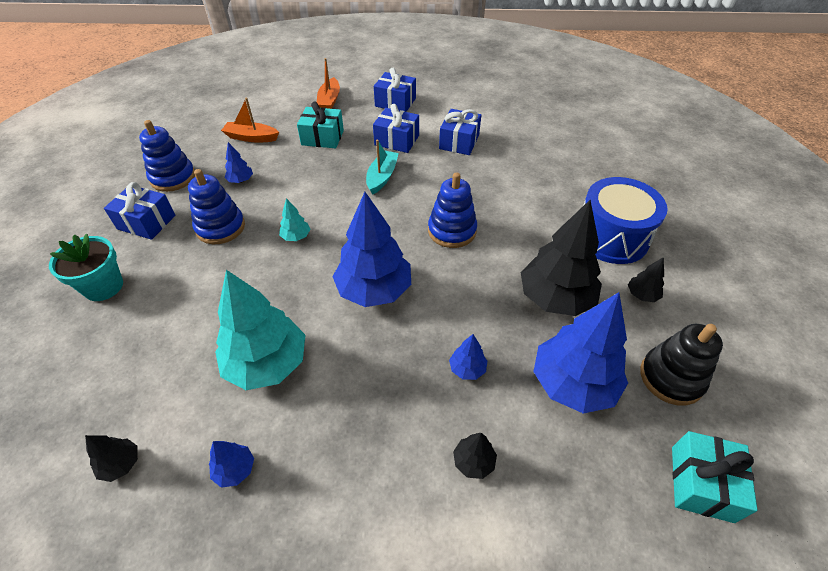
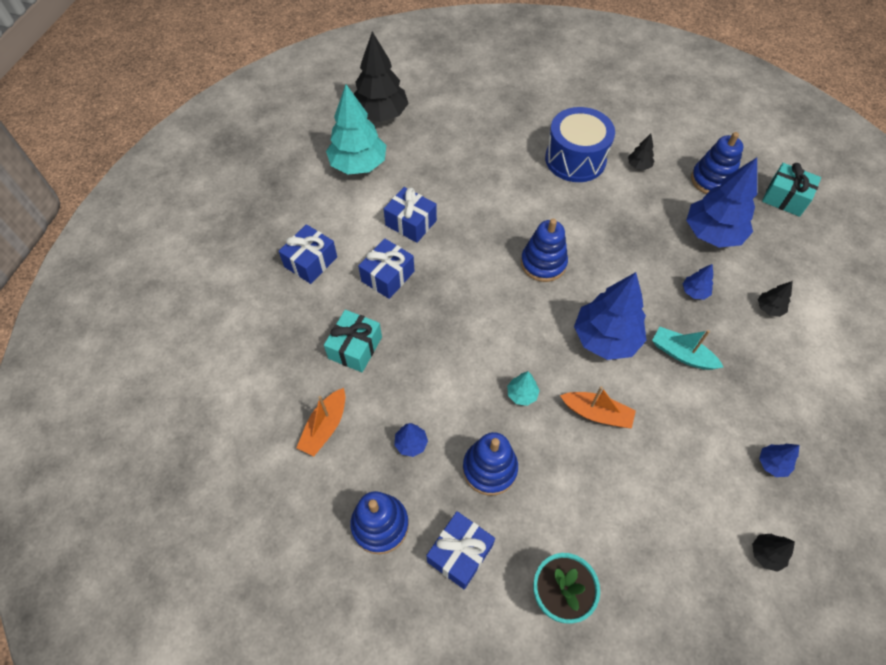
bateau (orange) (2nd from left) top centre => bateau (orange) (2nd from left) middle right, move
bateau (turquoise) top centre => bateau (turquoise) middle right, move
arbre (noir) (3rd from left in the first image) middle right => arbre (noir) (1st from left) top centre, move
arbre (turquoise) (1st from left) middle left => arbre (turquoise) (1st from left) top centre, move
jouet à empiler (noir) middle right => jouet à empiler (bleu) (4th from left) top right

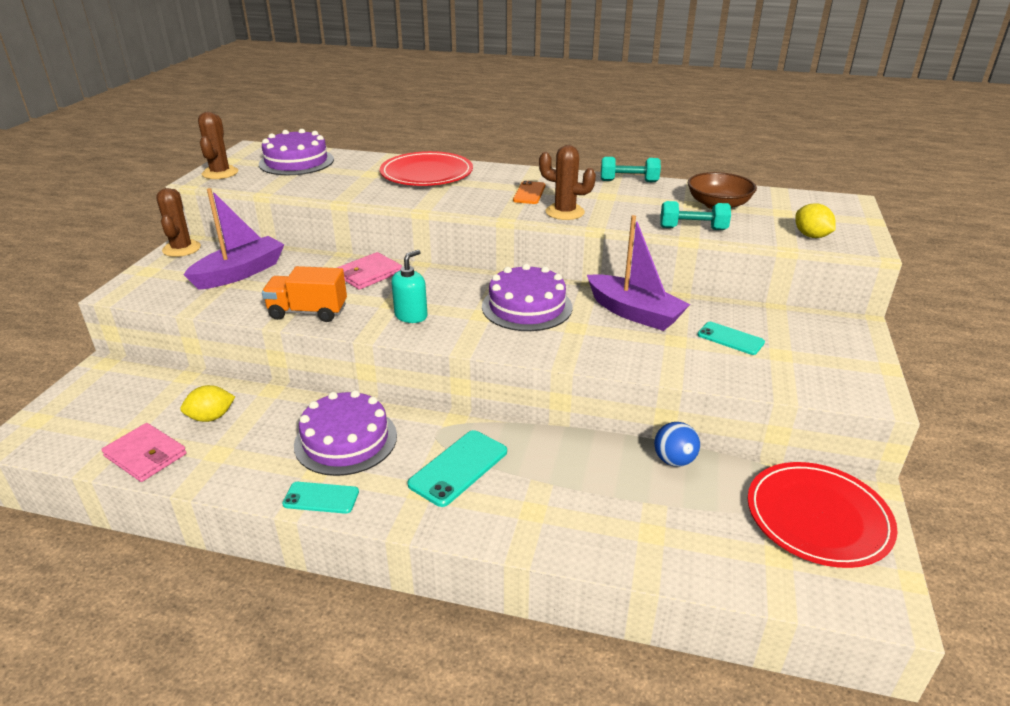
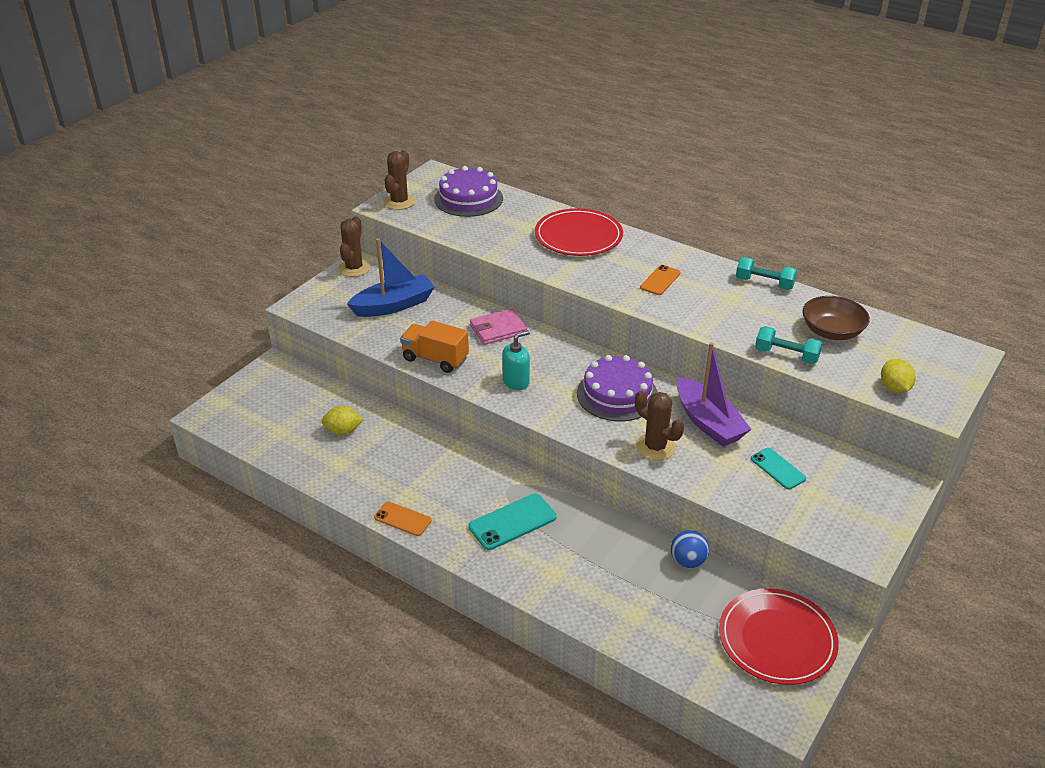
cactus (marron) (3rd from left) top centre => cactus (marron) (3rd from left) centre, move
bateau (violet) (1st from left) middle left => bateau (bleu) centre
gâteau (violet) (2nd from left) centre => nothing
portefeuille (rose) (1st from left) middle left => nothing
téléphone (turquoise) (1st from left) bottom left => téléphone (orange) (1st from left) bottom centre

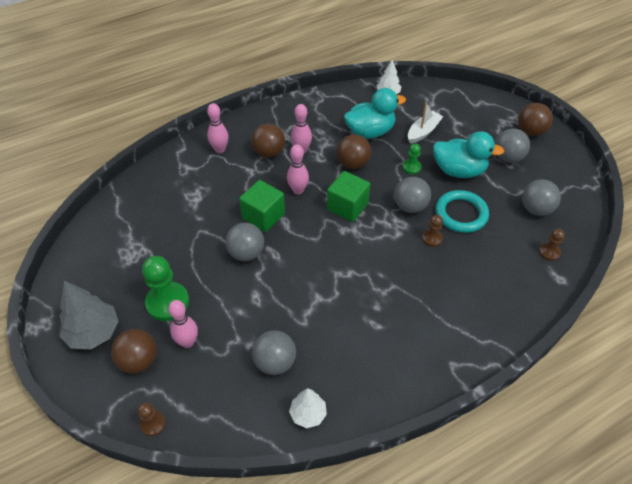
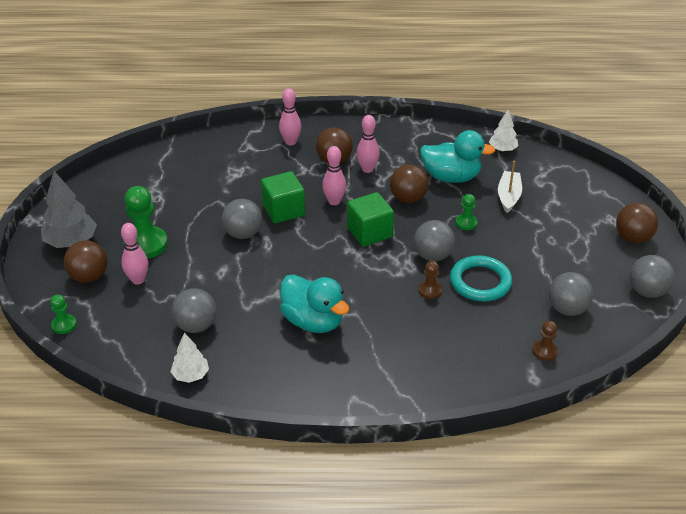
bateau (blanc) top right => bateau (blanc) middle right, 60 degrees counterclockwise
balle (gris) (4th from left in the first image) top right => balle (gris) (5th from left) middle right, move
canard (turquoise) (2nd from left in the first image) top right => canard (turquoise) (1st from left) centre, move
pion (marron) (1st from left) bottom left => pion (vert) (1st from left) middle left

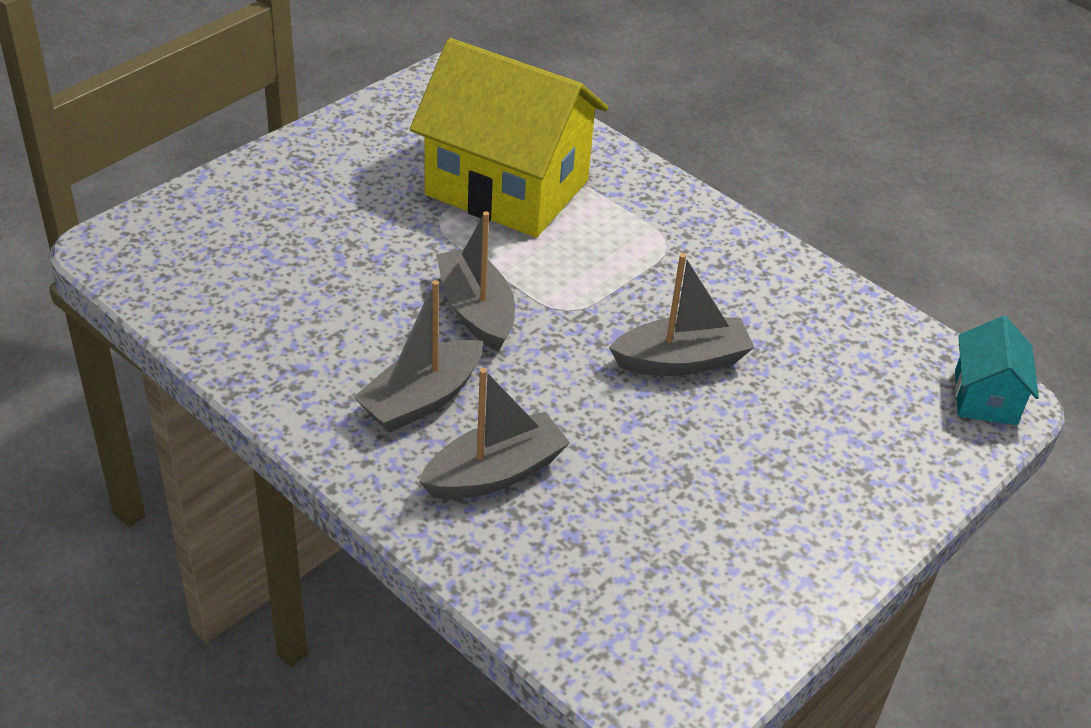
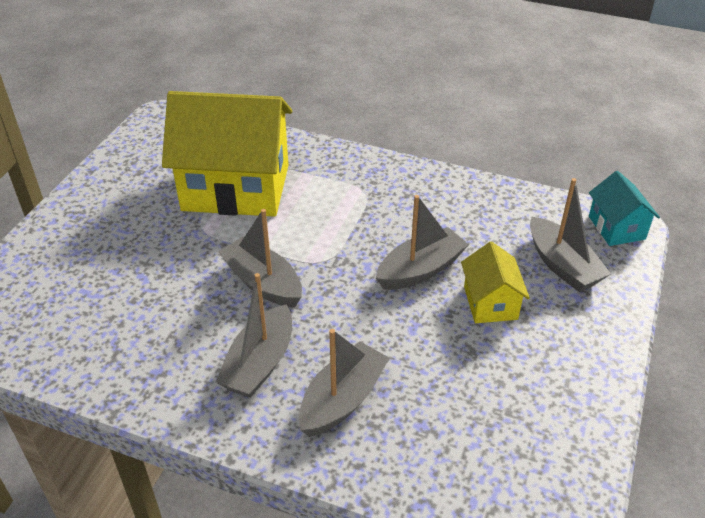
nothing => bateau (gris) (5th from left) middle right
nothing => maison (jaune) (2nd from left) middle right

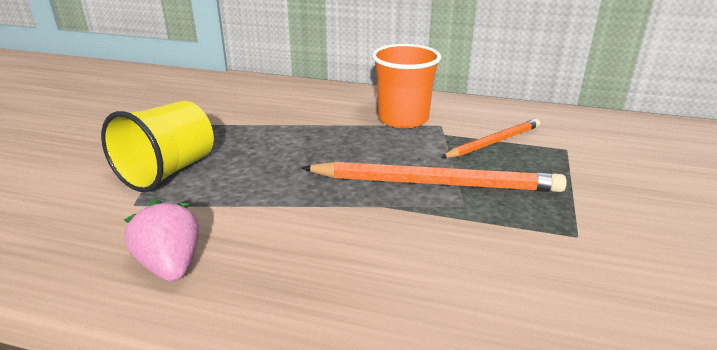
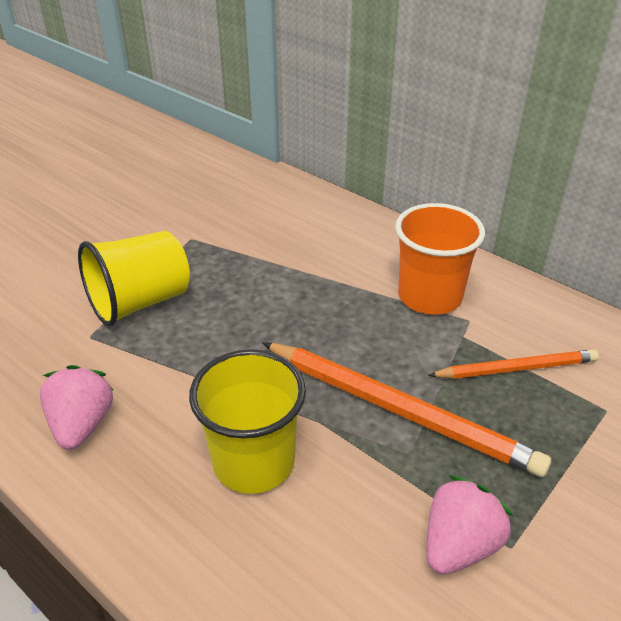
nothing => gobelet (jaune) (2nd from left) bottom centre
nothing => fraise (rose) (2nd from left) bottom right

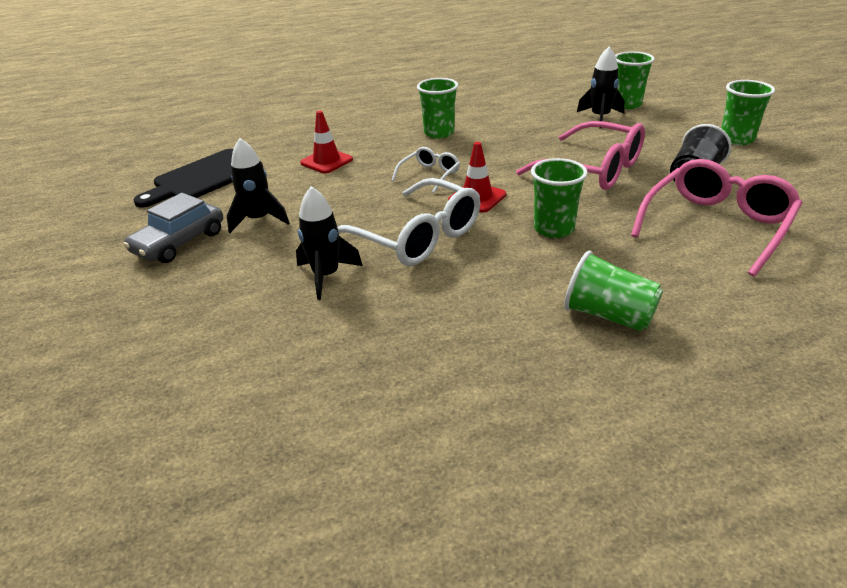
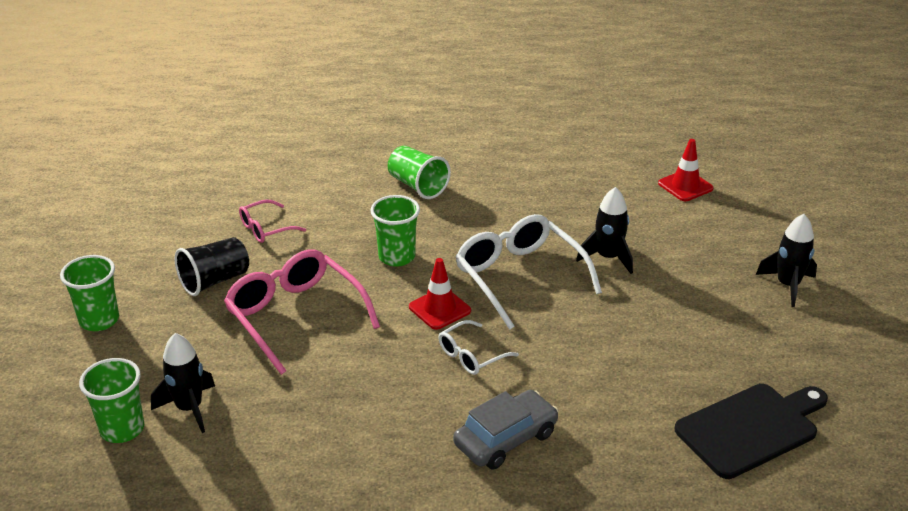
gobelet (vert) (1st from left) top centre => nothing
cône de chantier (rouge) (1st from left in the first image) top centre => cône de chantier (rouge) (2nd from left) top right, move
fusée (noir) (1st from left in the first image) top left => fusée (noir) (3rd from left) middle right, move
lunettes (rose) (2nd from left in the first image) middle right => lunettes (rose) (1st from left) middle left, x0.52
voiture (gris) middle left => voiture (gris) bottom centre, move

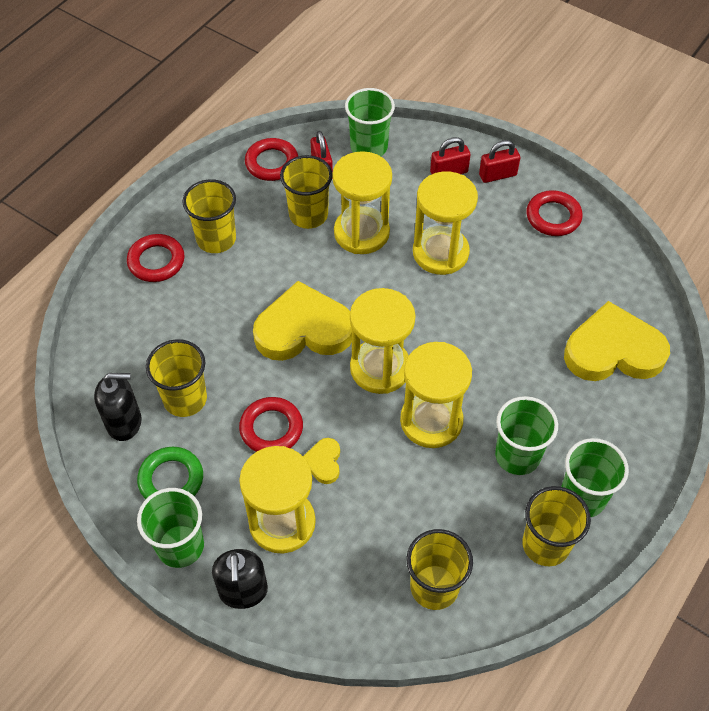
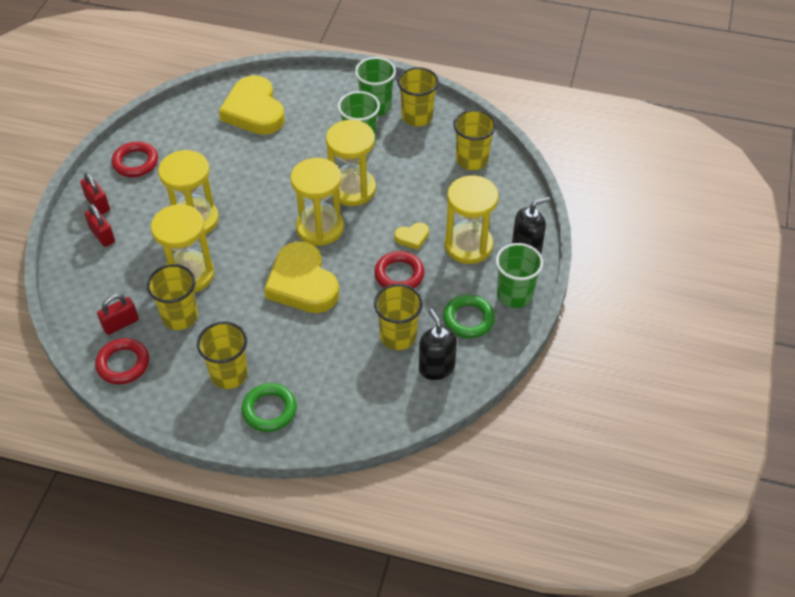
gobelet (vert) (2nd from left) top centre => nothing
anneau (rouge) (1st from left) middle left => anneau (vert) (1st from left) bottom centre

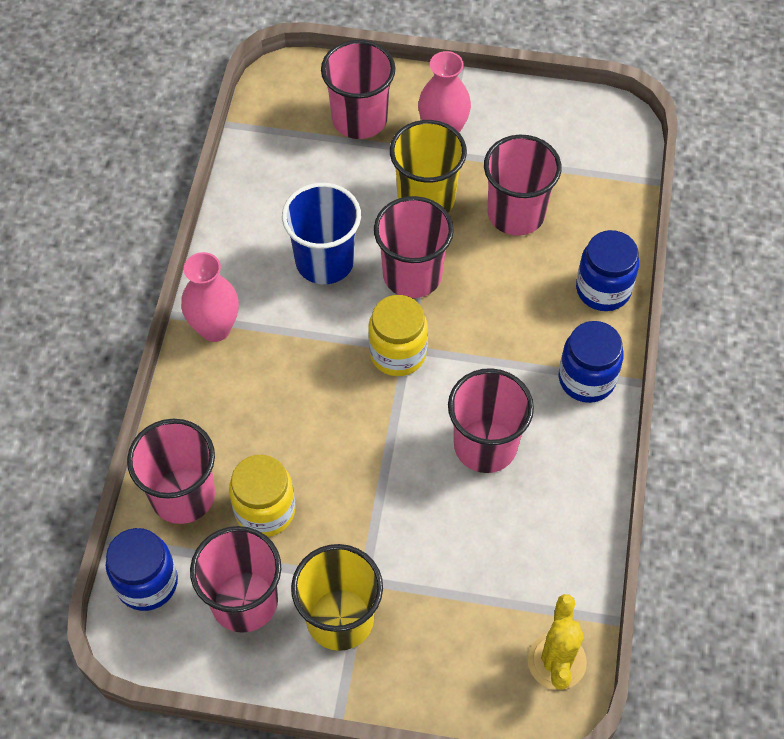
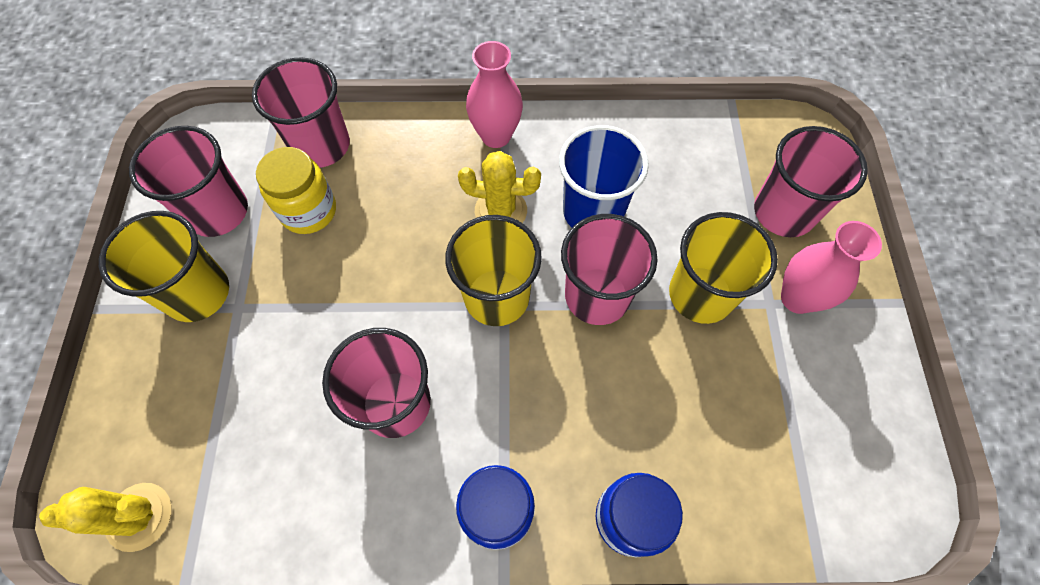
gobelet (rose) (6th from left) top right => nothing
bocal (jaune) (2nd from left) centre => gobelet (jaune) (2nd from left) centre
bocal (bleu) (1st from left) bottom left => nothing
nothing => cactus (jaune) (2nd from left) top centre

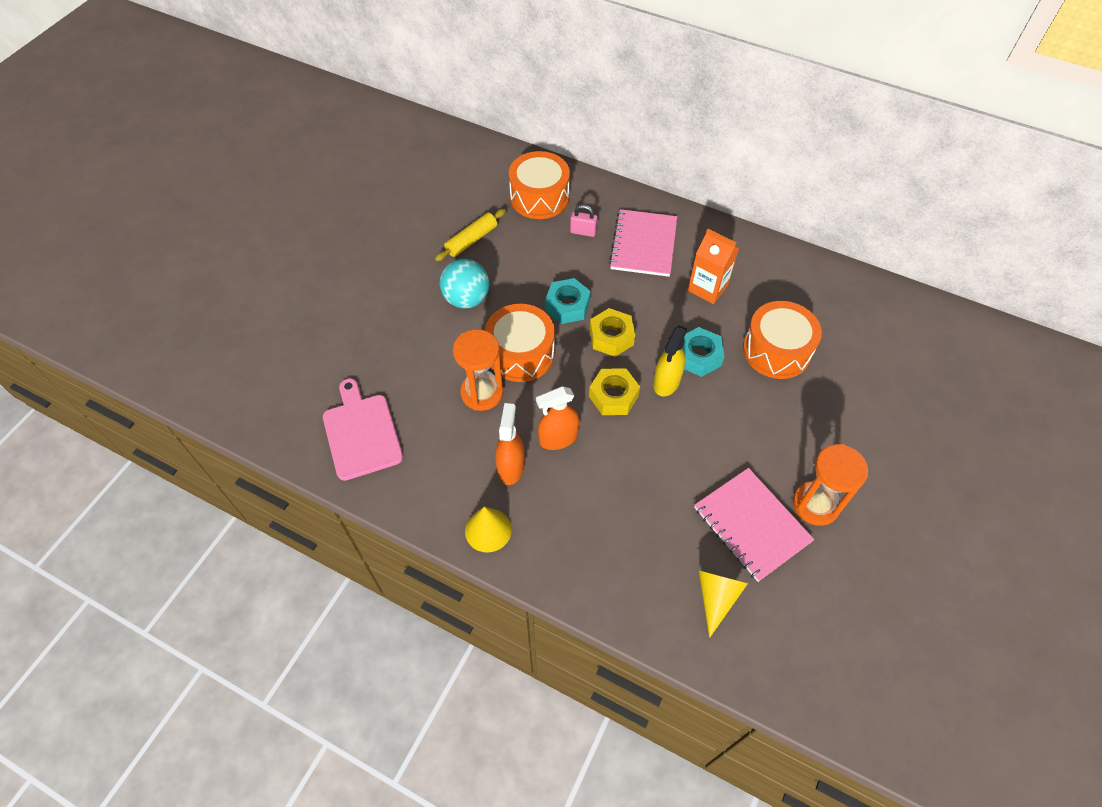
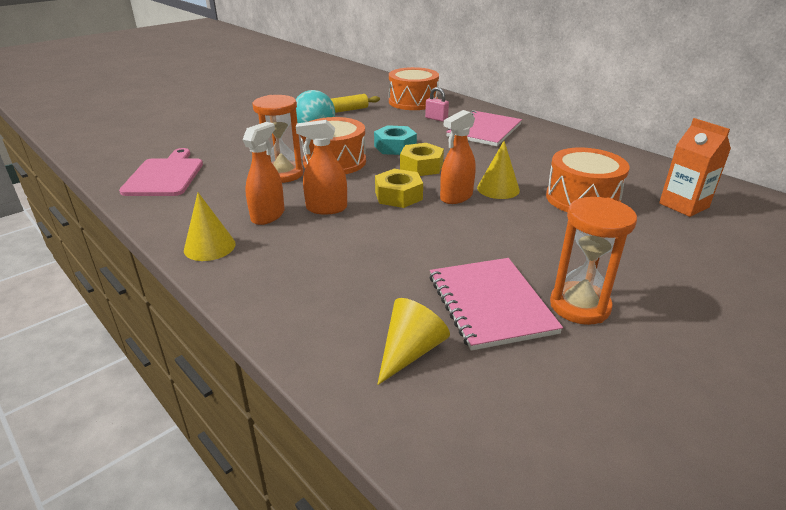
brique de lait (orange) top centre => brique de lait (orange) top right, move
vaporisateur (jaune) centre => vaporisateur (orange) (3rd from left) top centre
écrou (turquoise) (2nd from left) centre => cône (jaune) (3rd from left) centre

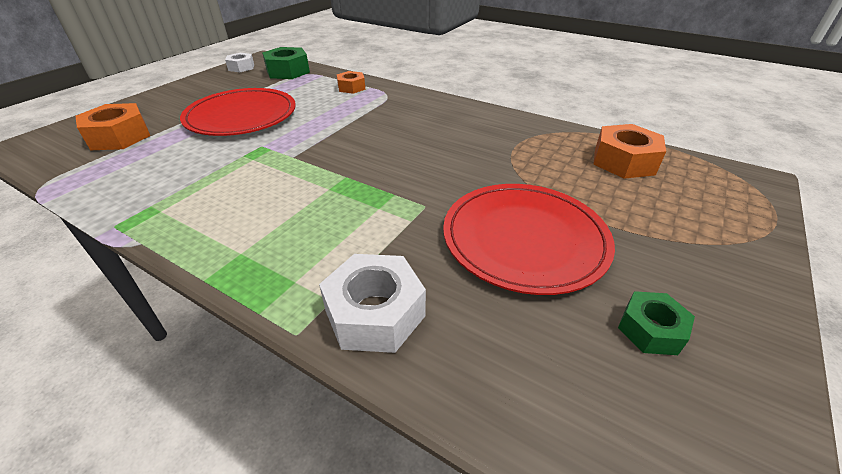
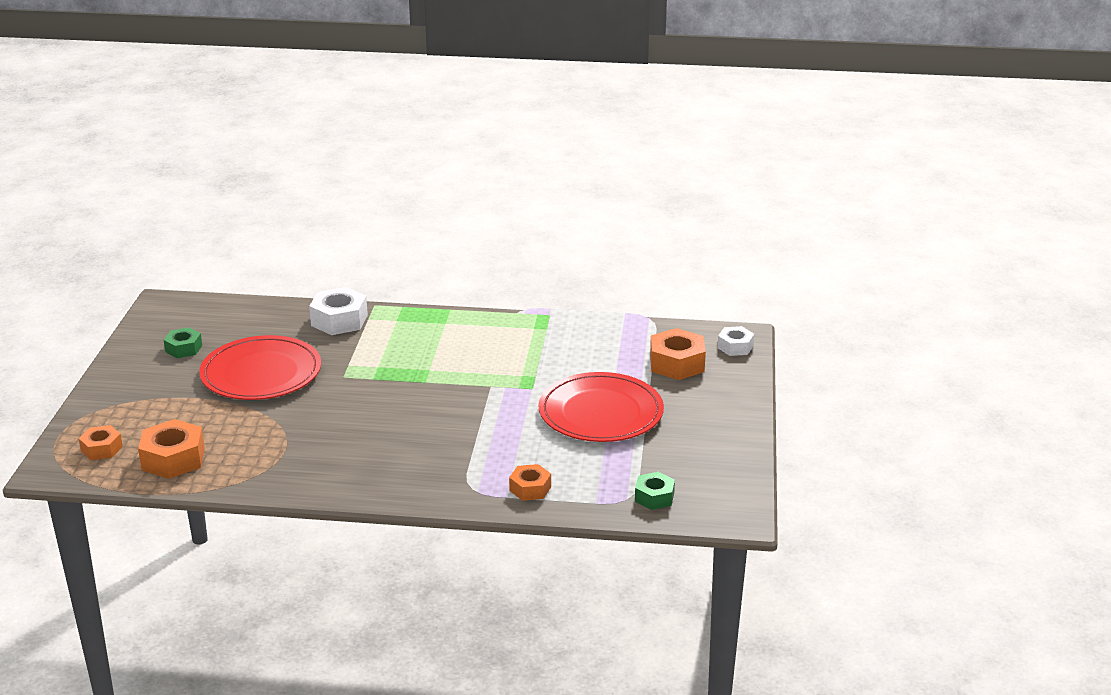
écrou (vert) (1st from left in the first image) top centre => écrou (vert) (2nd from left) bottom centre, x0.61
écrou (blanc) (1st from left in the first image) top left => écrou (blanc) (2nd from left) centre, move
nothing => écrou (orange) (1st from left) middle left

